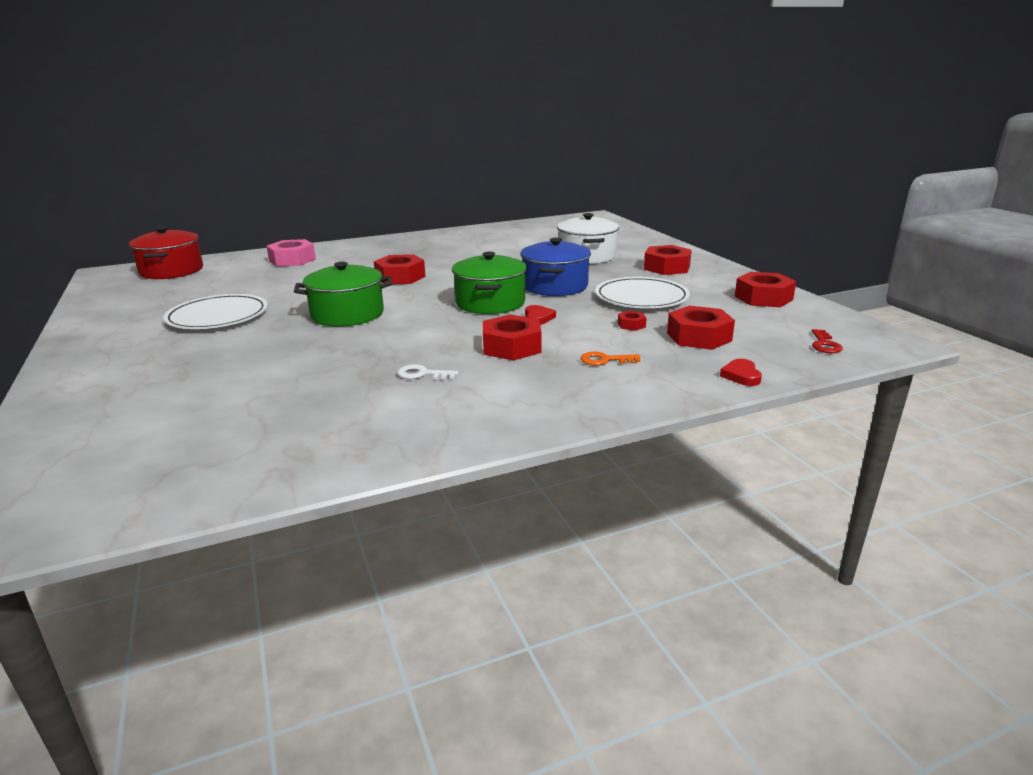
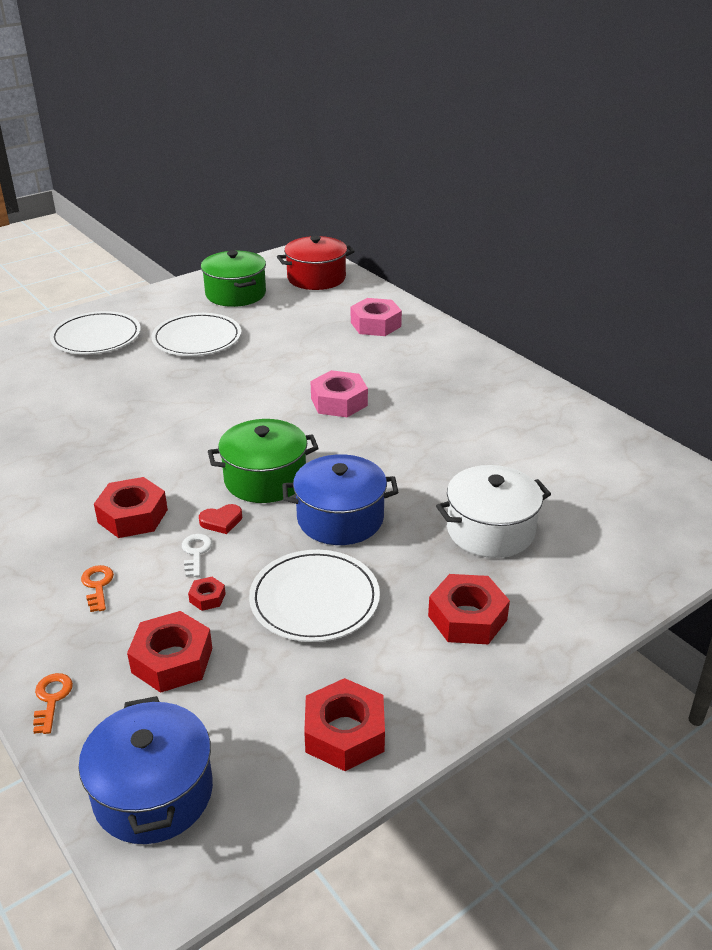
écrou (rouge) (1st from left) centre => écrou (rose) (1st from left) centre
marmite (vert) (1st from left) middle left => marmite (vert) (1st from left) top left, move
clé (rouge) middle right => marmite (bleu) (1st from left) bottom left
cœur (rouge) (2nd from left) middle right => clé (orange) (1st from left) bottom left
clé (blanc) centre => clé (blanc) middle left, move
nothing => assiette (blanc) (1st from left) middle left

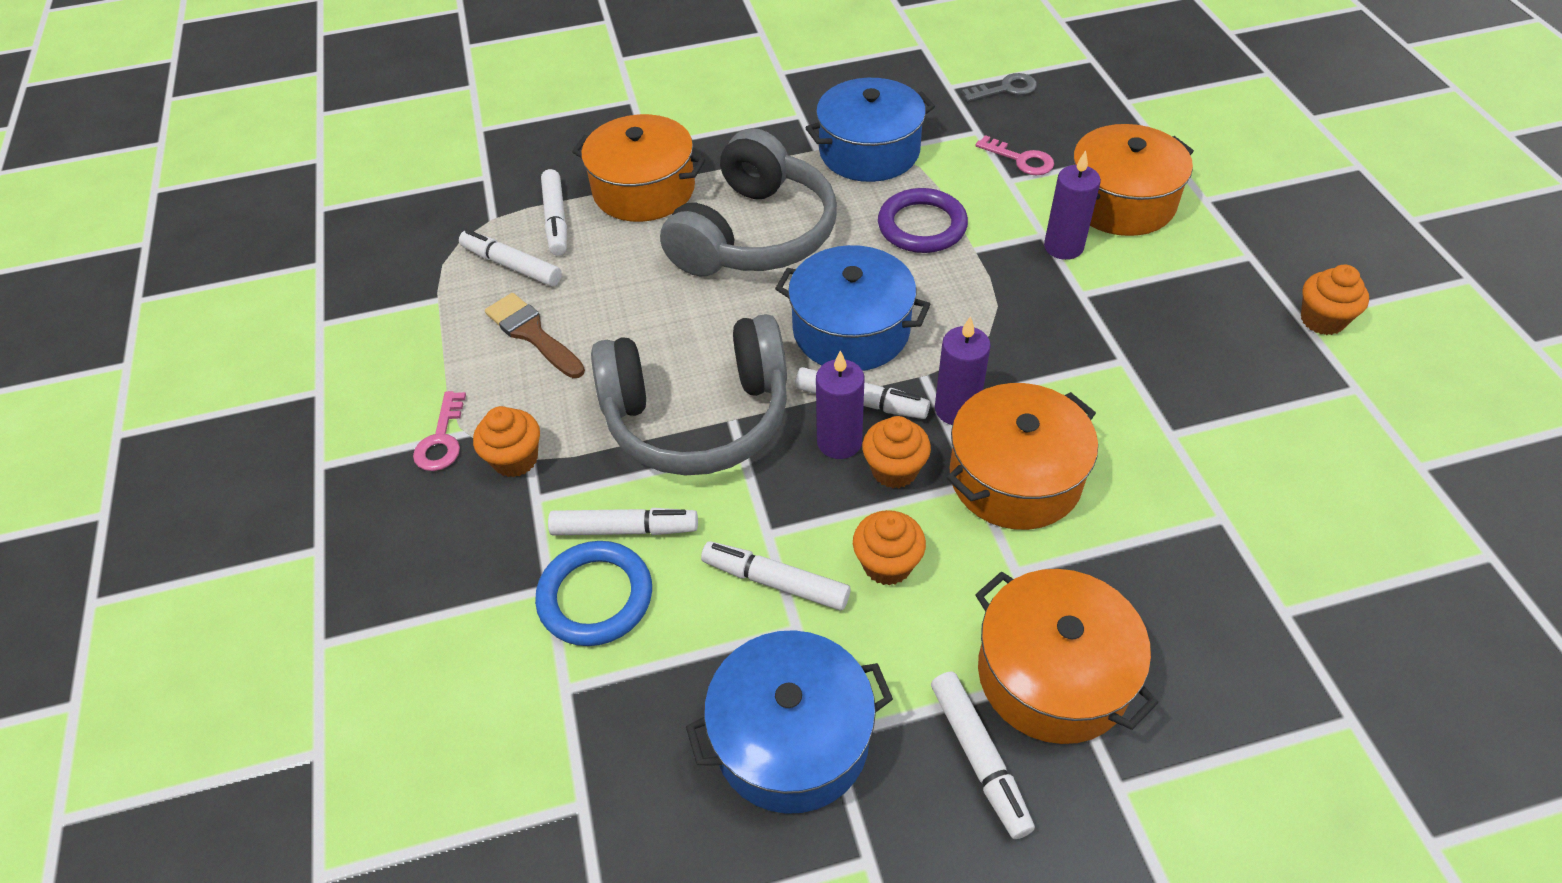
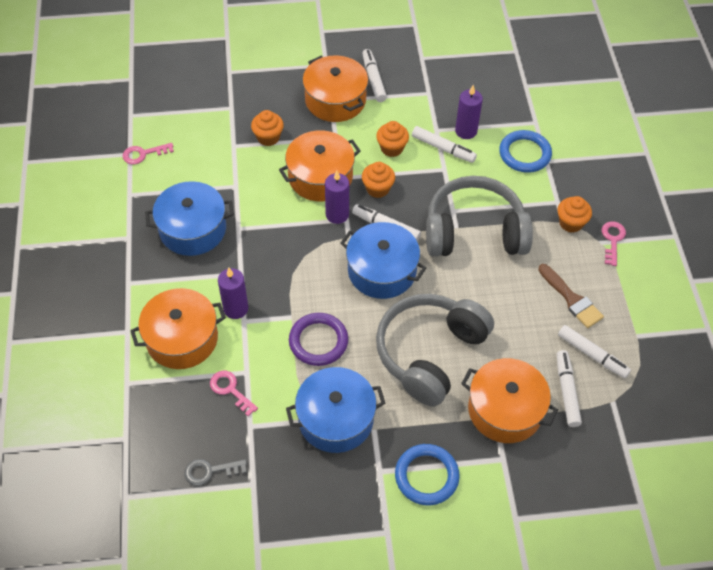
muffin (orange) (4th from left in the first image) middle right => muffin (orange) (1st from left) top centre, move
bougie (violet) (1st from left in the first image) centre => bougie (violet) (3rd from left) top centre, move
feutre (blanc) (3rd from left) centre => nothing
marmite (bleu) (1st from left) bottom centre => marmite (bleu) (1st from left) middle left, move
nothing => clé (rose) (1st from left) top left
nothing => anneau (bleu) (1st from left) bottom centre

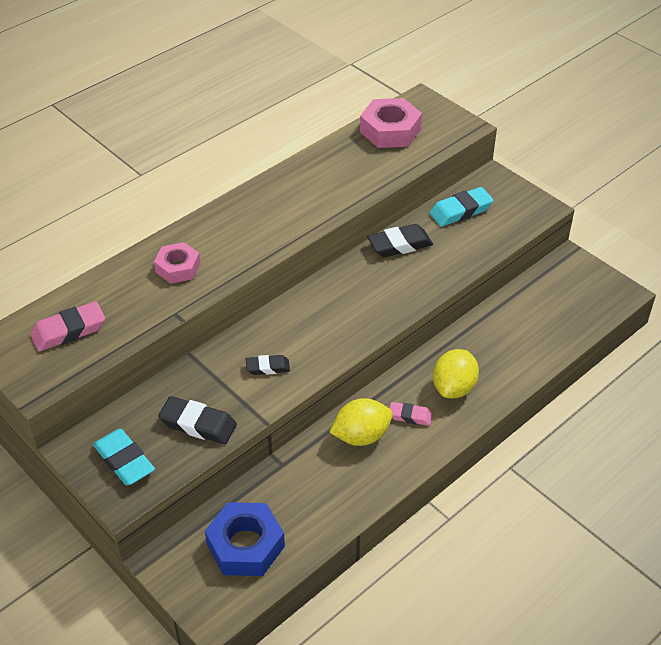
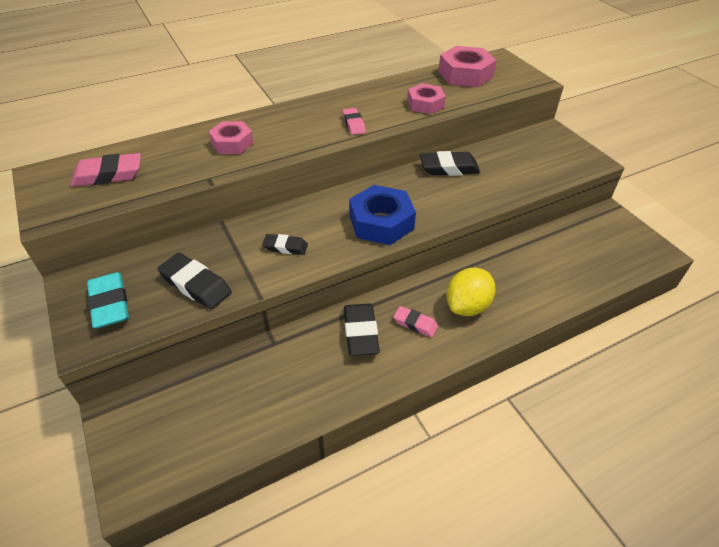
gomme (turquoise) (2nd from left) top right => nothing
citron (jaune) (1st from left) centre => gomme (noir) (3rd from left) centre
écrou (bleu) bottom centre => écrou (bleu) centre, move
nothing => écrou (rose) (2nd from left) top centre
nothing => gomme (rose) (2nd from left) top centre

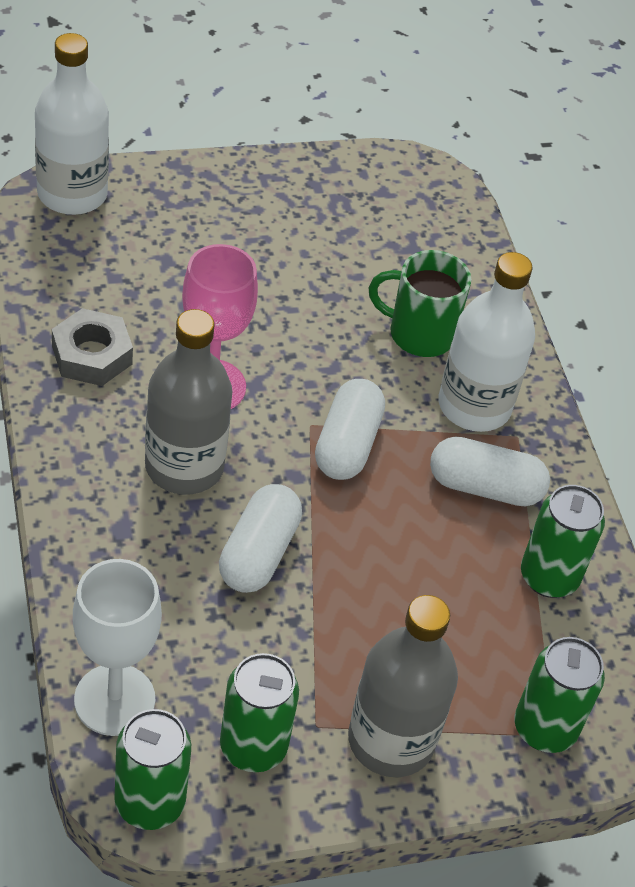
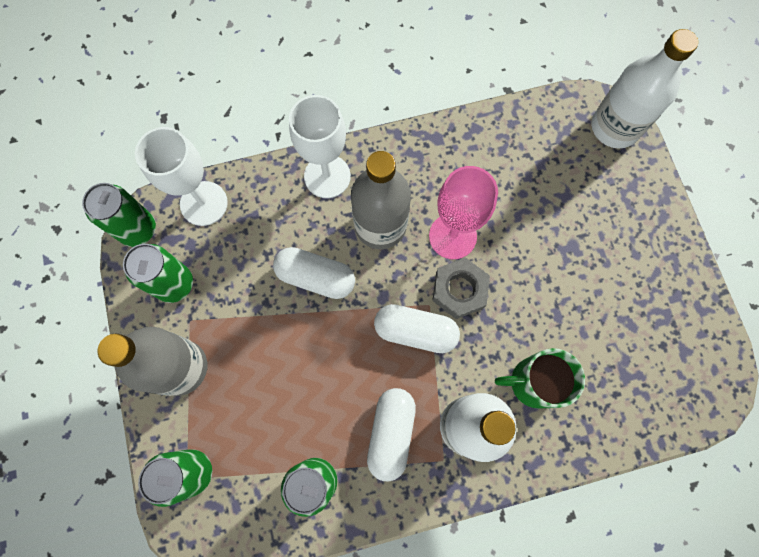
tasse (vert) centre => tasse (vert) bottom right, 105 degrees counterclockwise
écrou (gris) middle left => écrou (gris) centre, move
nothing => verre à pied (blanc) (2nd from left) top centre

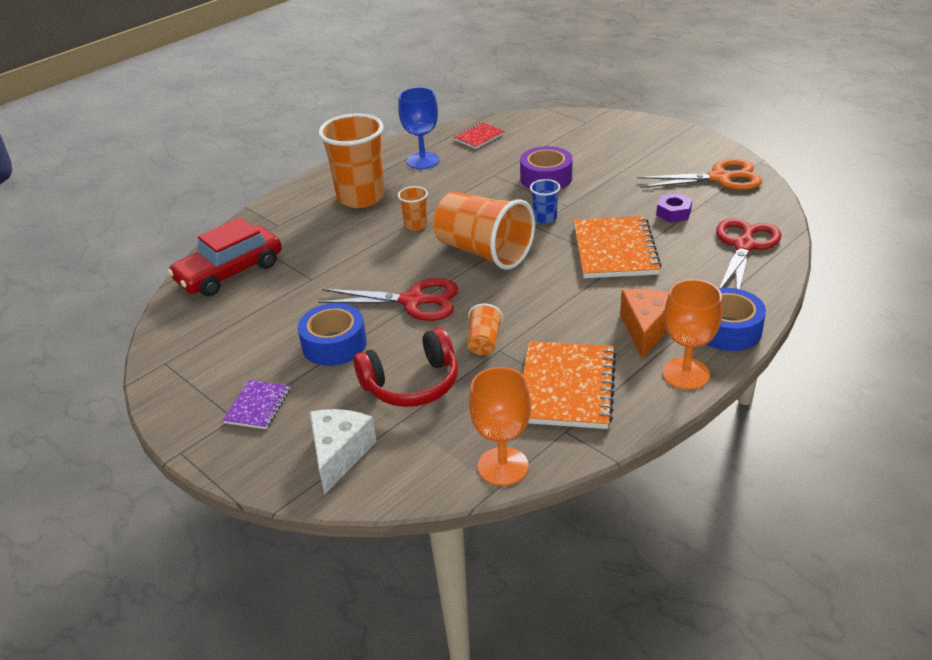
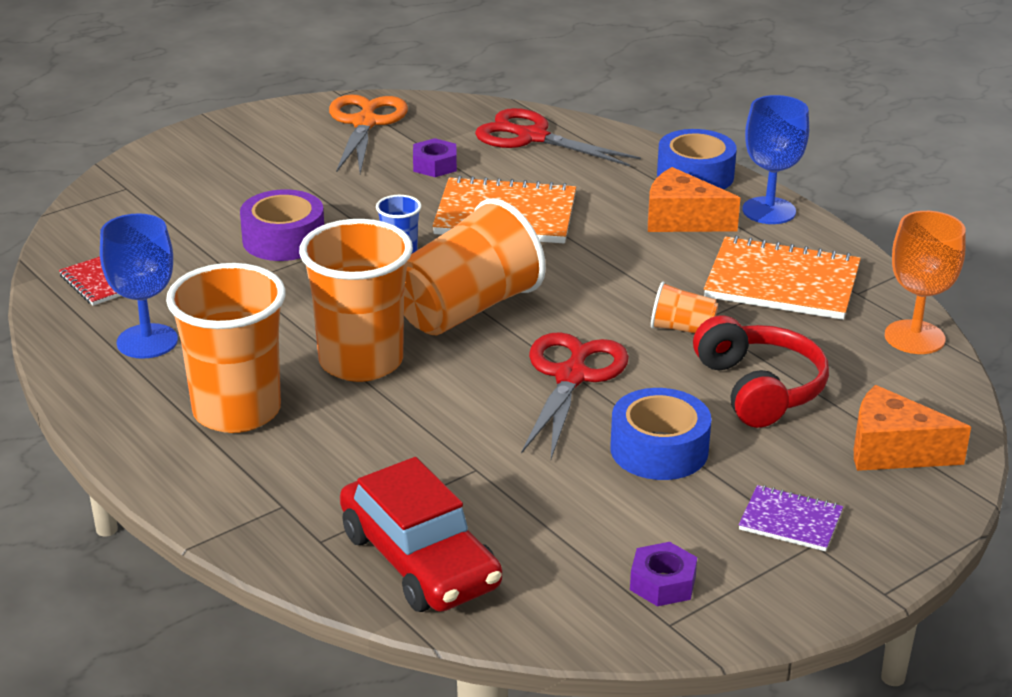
gobelet (orange) (2nd from left) top centre => gobelet (orange) (2nd from left) centre, x2.20
verre à pied (orange) (2nd from left) middle right => verre à pied (bleu) (2nd from left) top right
fromage (blanc) bottom centre => fromage (orange) (2nd from left) middle right
nothing => écrou (violet) (2nd from left) bottom centre

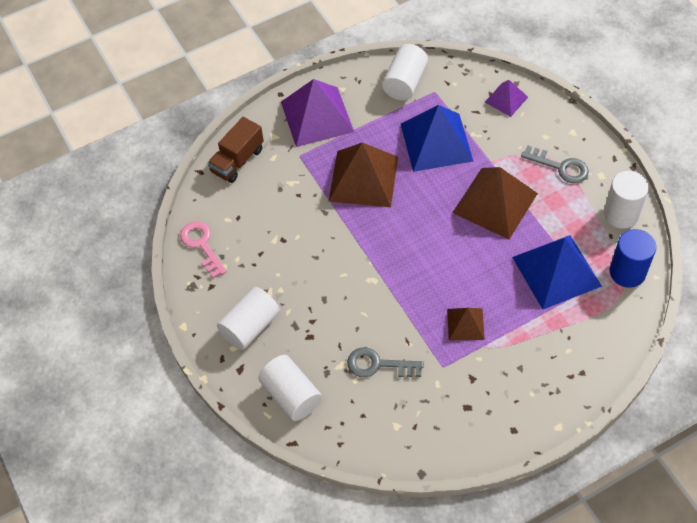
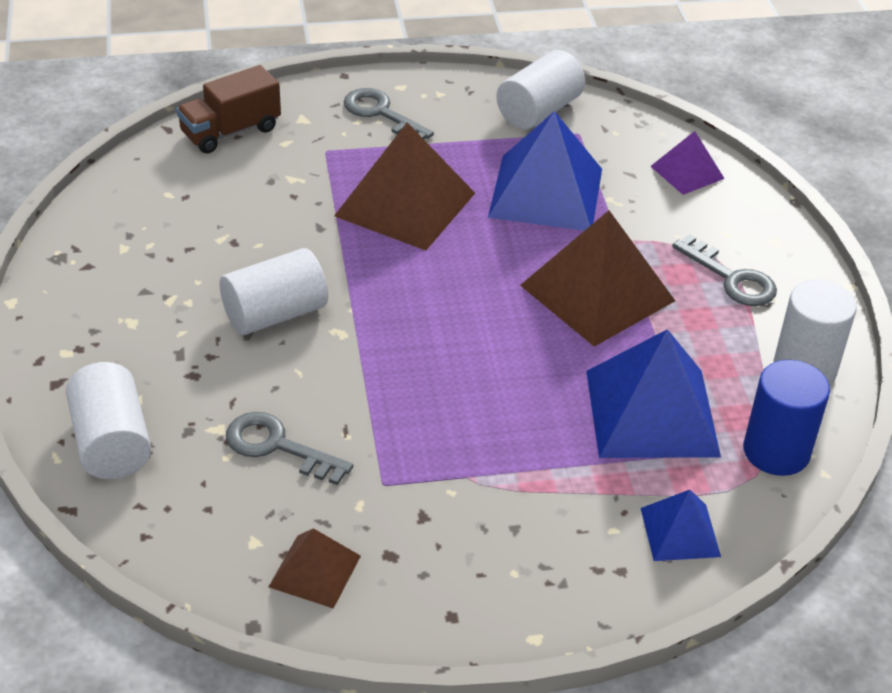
pyramide (violet) (1st from left) top centre => clé (gris) (2nd from left) top centre
clé (rose) middle left => nothing
cylindre (blanc) (1st from left in the first image) centre => cylindre (blanc) (2nd from left) middle left, move
pyramide (marron) (2nd from left in the first image) middle right => pyramide (marron) (1st from left) bottom centre, move
nothing => pyramide (bleu) (3rd from left) bottom right

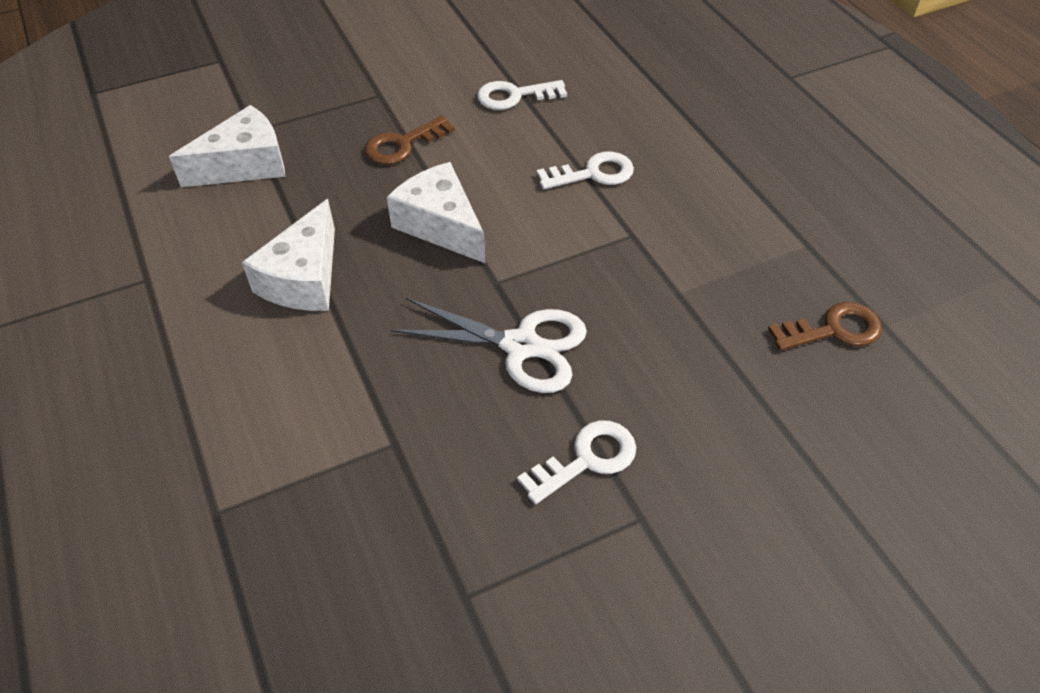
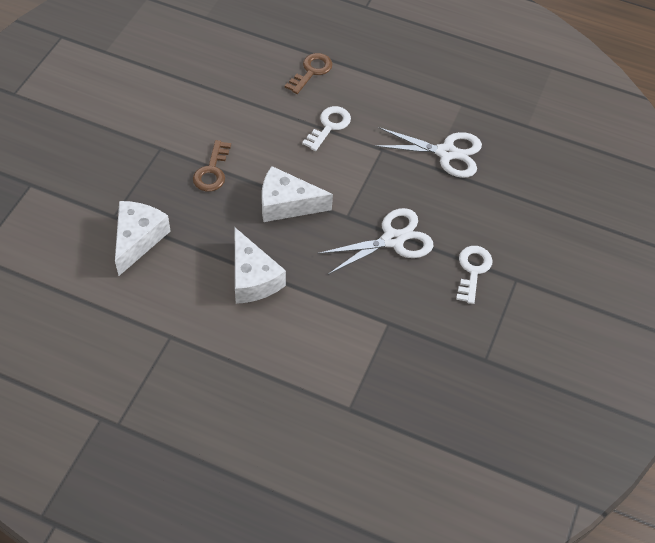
clé (blanc) (1st from left) top centre => nothing
clé (marron) (2nd from left) middle right => clé (marron) (2nd from left) top centre, move
nothing => ciseaux (blanc) (2nd from left) top centre

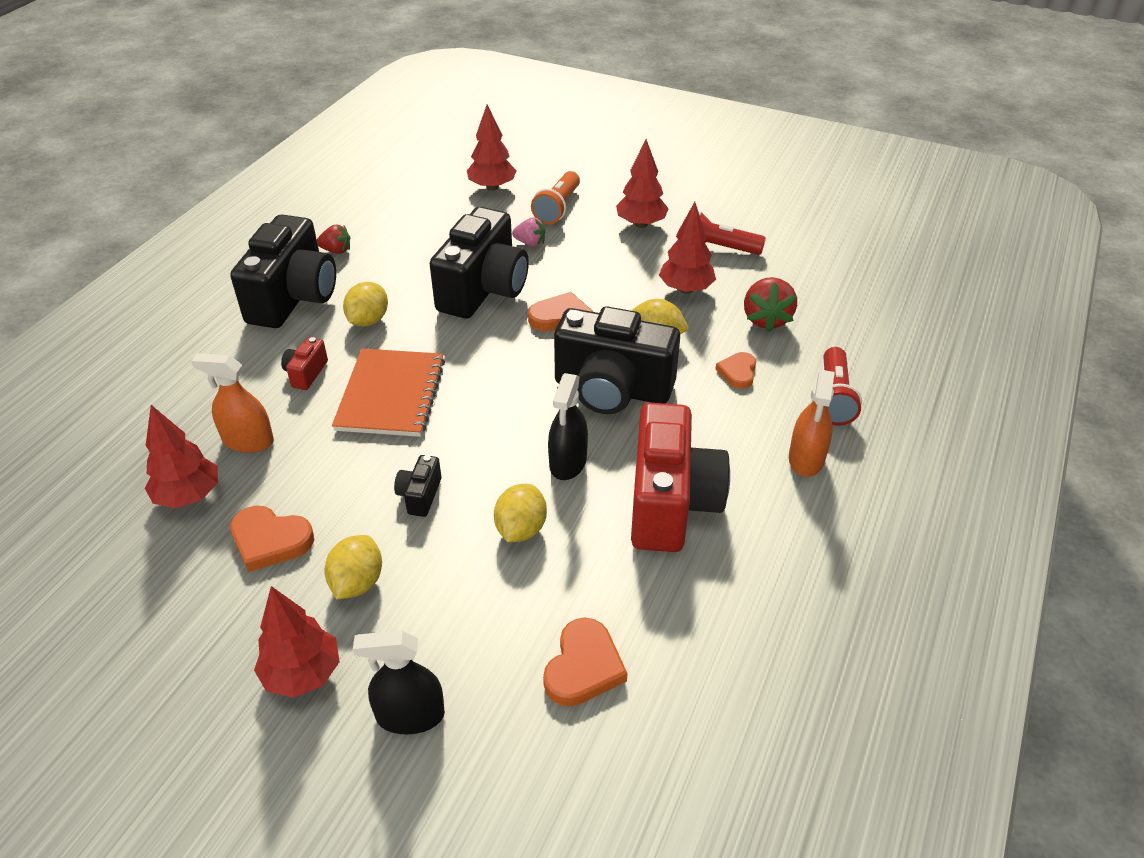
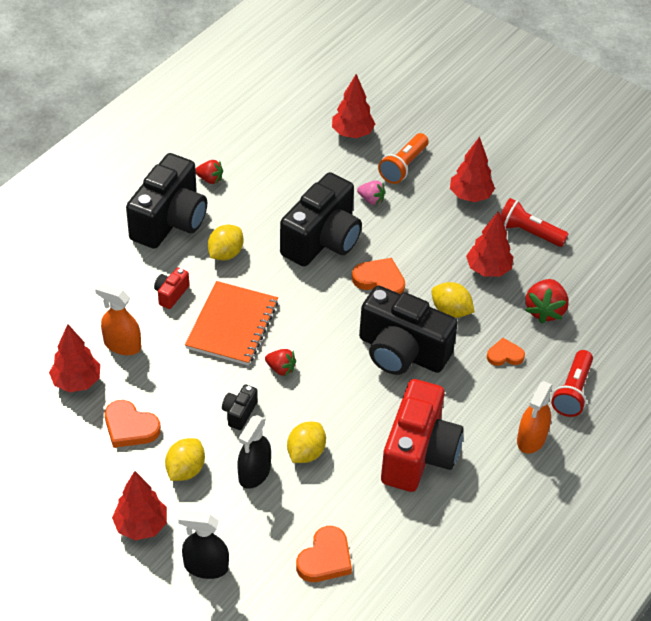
cœur (orange) (4th from left) centre => cœur (orange) (4th from left) middle right, 60 degrees clockwise
vaporisateur (noir) (2nd from left) centre => vaporisateur (noir) (2nd from left) bottom centre, move
nothing => fraise (rouge) (2nd from left) centre

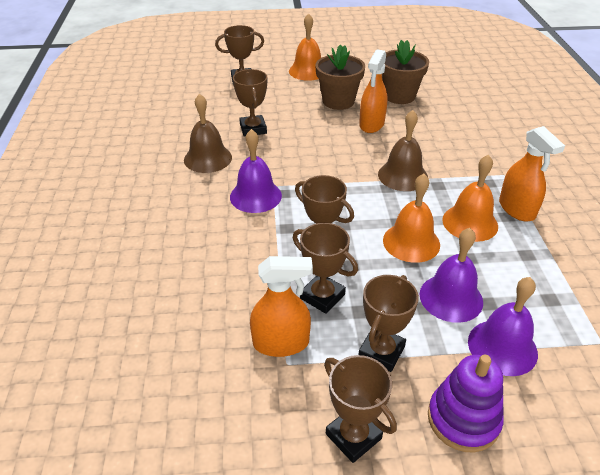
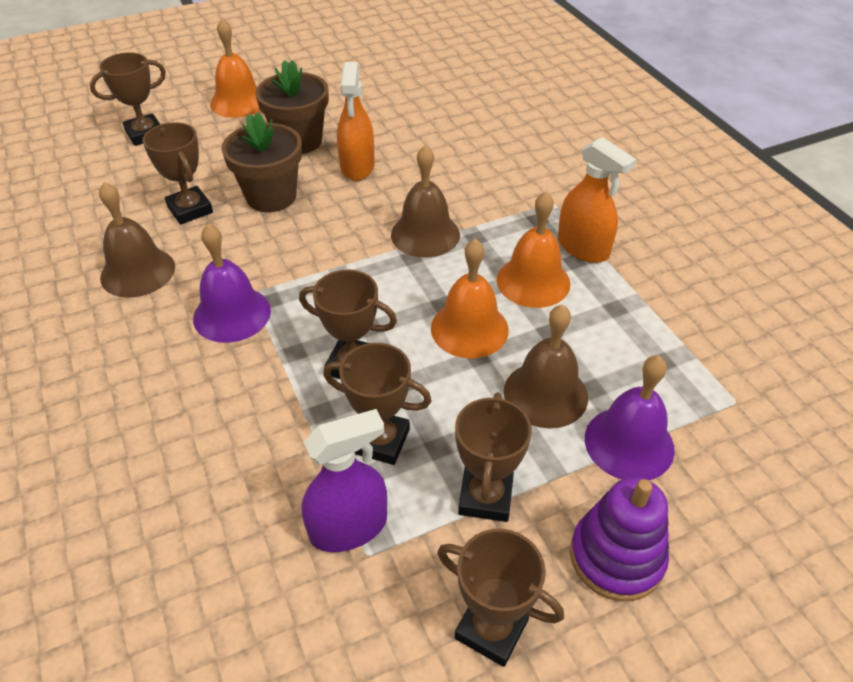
pot de fleurs (marron) (2nd from left in the first image) top right => pot de fleurs (marron) (1st from left) top left, move
cloche (violet) (2nd from left) middle right => cloche (marron) (3rd from left) centre
vaporisateur (orange) (1st from left) centre => vaporisateur (violet) bottom centre

